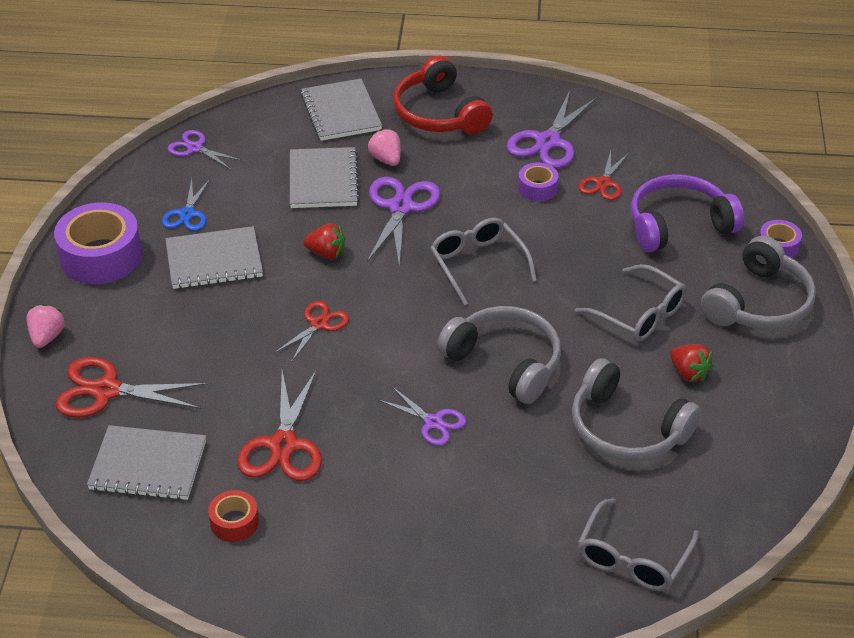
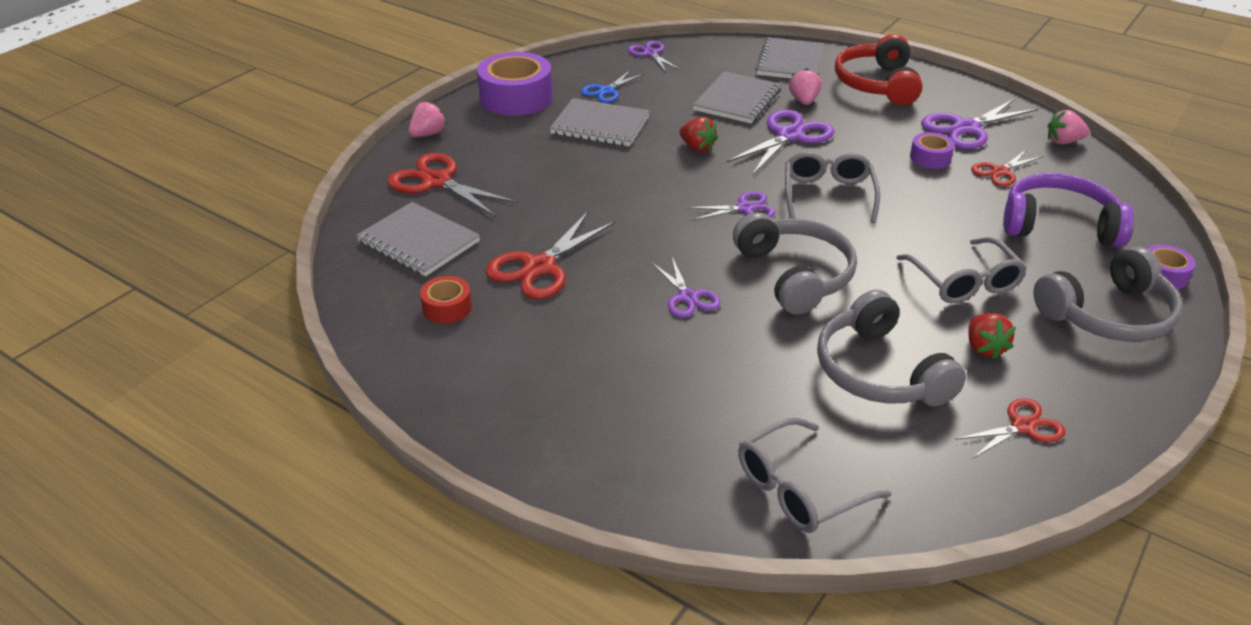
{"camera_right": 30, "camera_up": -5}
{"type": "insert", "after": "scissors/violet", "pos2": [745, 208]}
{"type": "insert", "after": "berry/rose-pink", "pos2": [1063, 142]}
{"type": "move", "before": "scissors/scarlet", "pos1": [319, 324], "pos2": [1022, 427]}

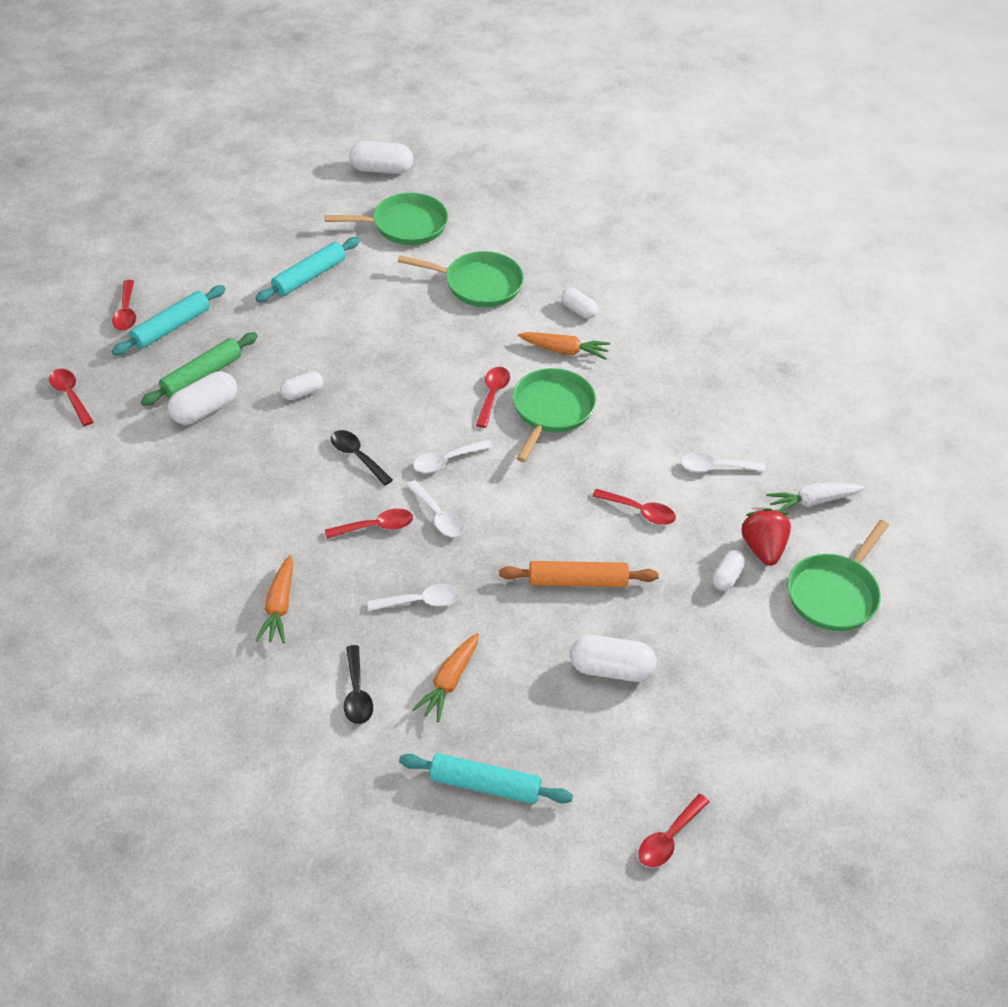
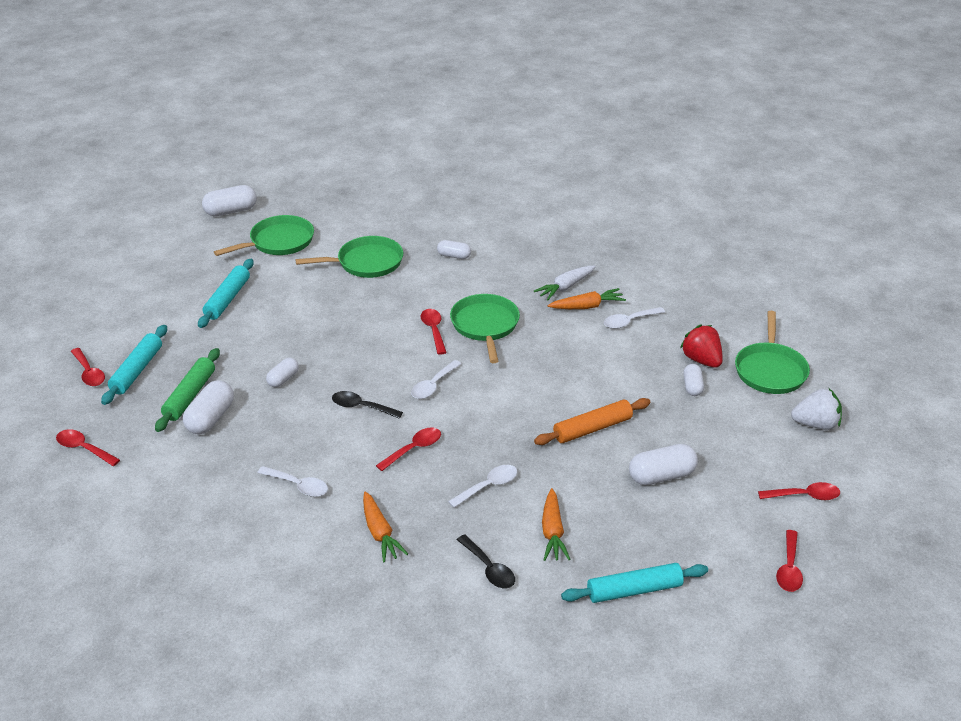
{"camera_right": -25, "camera_up": -10}
{"type": "insert", "after": "berry/pure white", "pos2": [816, 424]}
{"type": "move", "before": "teaspoon/pure white", "pos1": [438, 516], "pos2": [298, 486]}
{"type": "move", "before": "toy carrot/orange-coloured", "pos1": [564, 351], "pos2": [587, 306]}
{"type": "move", "before": "teaspoon/scarlet", "pos1": [640, 511], "pos2": [804, 496]}
{"type": "move", "before": "toy carrot/pure white", "pos1": [812, 501], "pos2": [565, 287]}

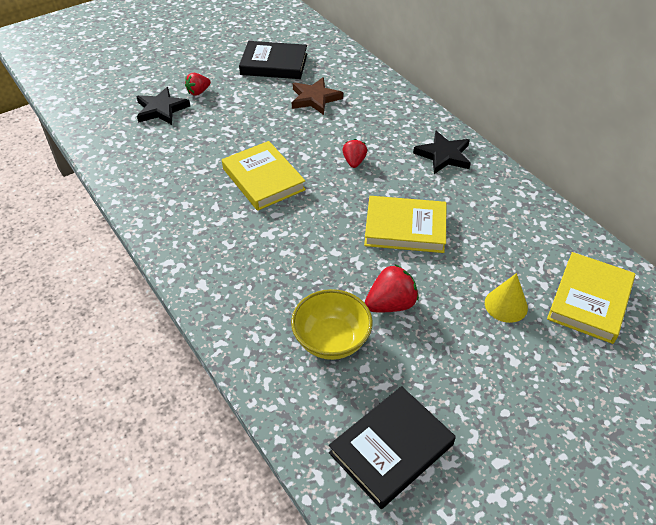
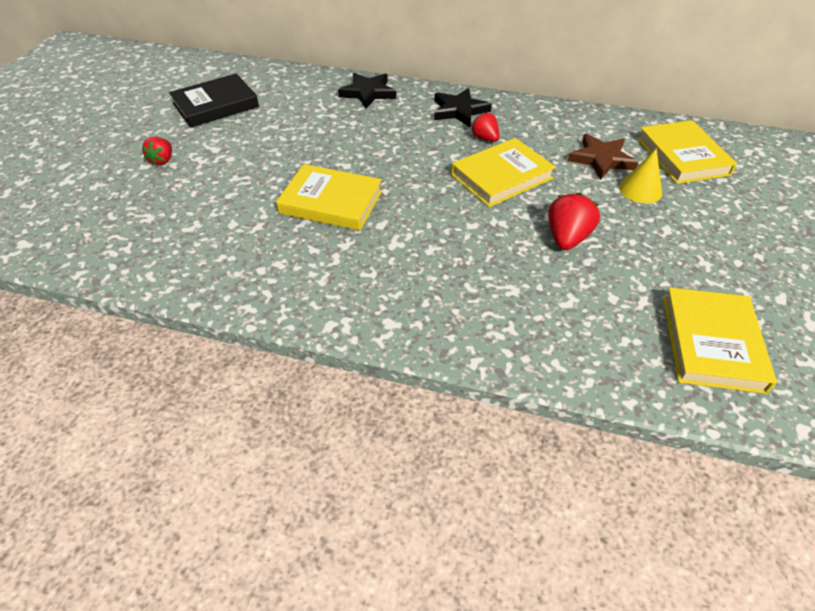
{"camera_right": -40, "camera_up": 0}
{"type": "delete", "before": "bowl/yellow", "pos1": [331, 340]}
{"type": "move", "before": "star/jet-black", "pos1": [161, 109], "pos2": [368, 93]}
{"type": "move", "before": "star/brown", "pos1": [315, 98], "pos2": [601, 159]}
{"type": "move", "before": "berry/scarlet", "pos1": [354, 162], "pos2": [485, 138]}
{"type": "recolor", "before": "hardback/jet-black", "after": "hardback/yellow", "pos1": [391, 448], "pos2": [711, 343]}

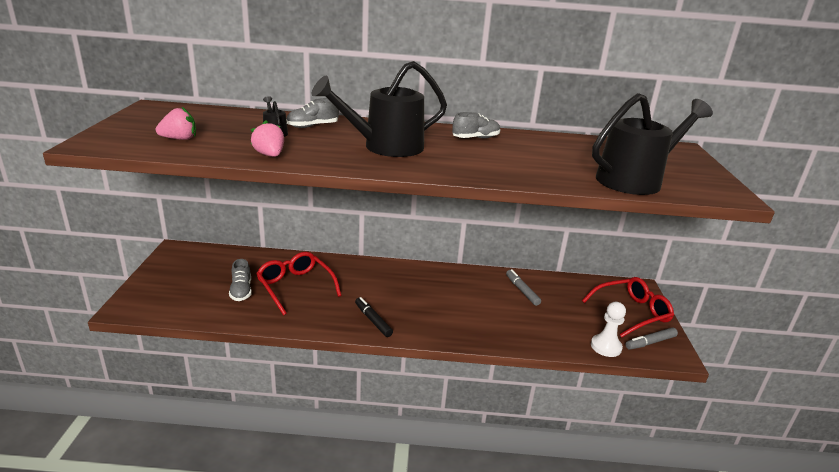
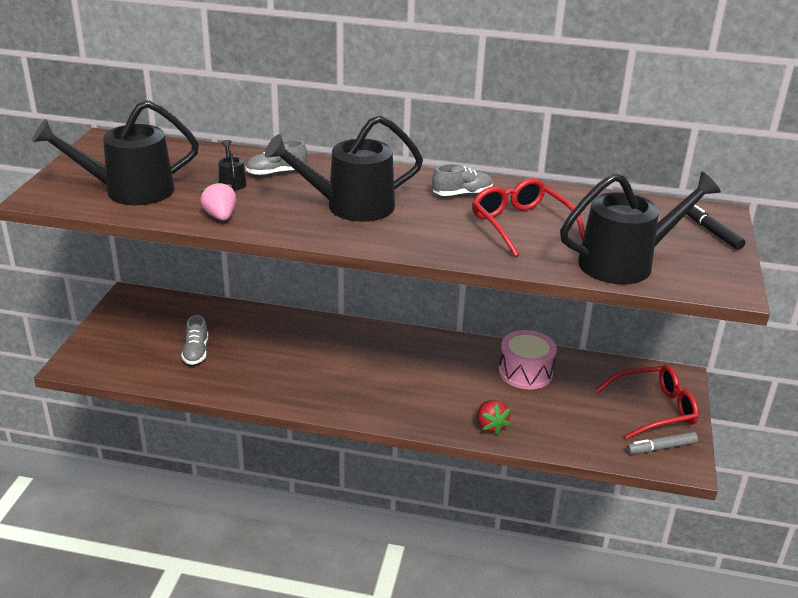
{"camera_right": 10, "camera_up": 5}
{"type": "delete", "before": "pawn/pure white", "pos1": [606, 346]}
{"type": "insert", "after": "berry/scarlet", "pos2": [490, 426]}
{"type": "move", "before": "glasses/scarlet", "pos1": [295, 287], "pos2": [521, 225]}
{"type": "move", "before": "felt pen/jet-black", "pos1": [373, 320], "pos2": [712, 232]}
{"type": "replace", "before": "berry/rose-pink", "after": "watering pot/jet-black", "pos1": [179, 139], "pos2": [129, 191]}
{"type": "replace", "before": "felt pen/grey", "after": "toy drum/rose-pink", "pos1": [522, 290], "pos2": [525, 372]}

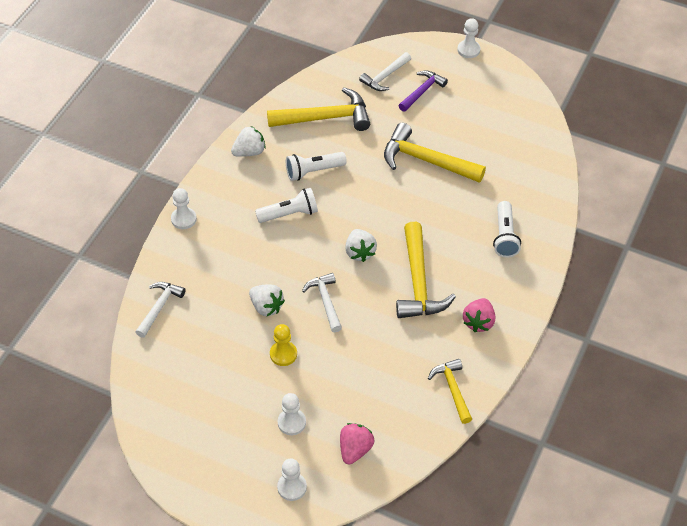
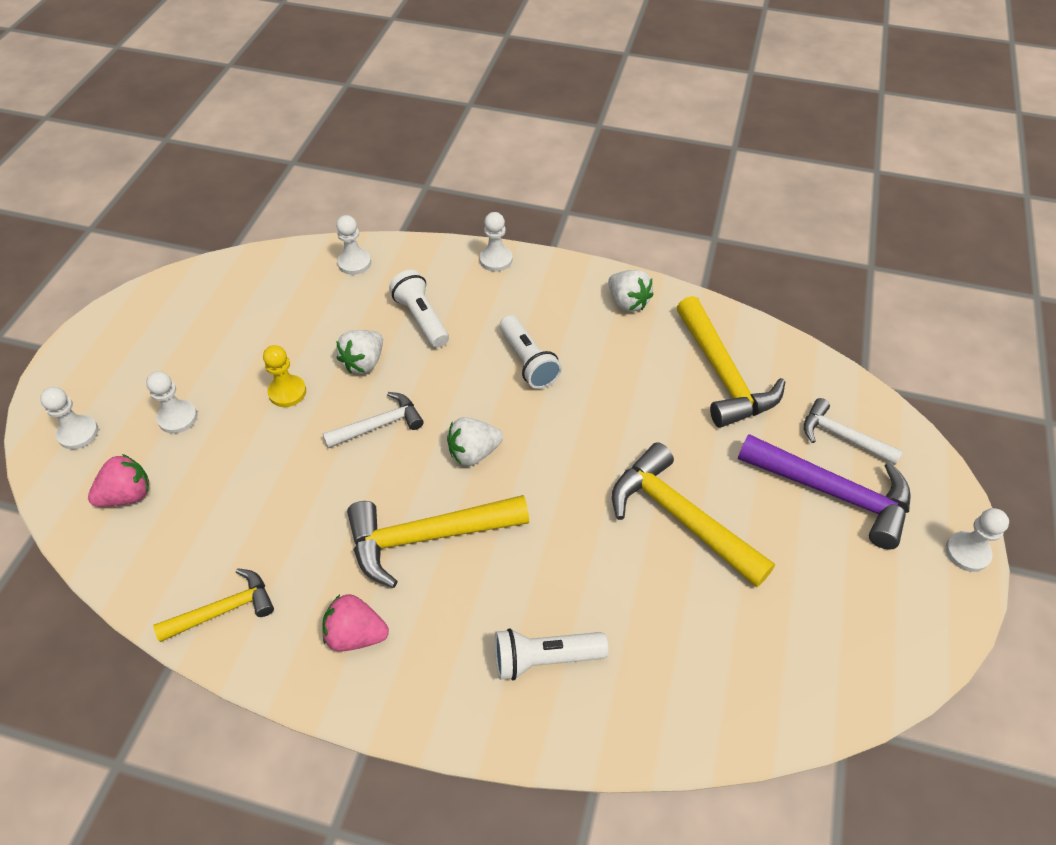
{"camera_right": 80, "camera_up": 0}
{"type": "move", "before": "flashlight/pure white", "pos1": [313, 171], "pos2": [421, 318]}
{"type": "replace", "before": "claw hammer/pure white", "after": "pawn/pure white", "pos1": [159, 307], "pos2": [354, 263]}
{"type": "rotate", "before": "berry/rose-pink", "pos1": [355, 450], "pos2": [127, 495], "turn": -45}
{"type": "rotate", "before": "claw hammer/yellow", "pos1": [426, 160], "pos2": [681, 518], "turn": -60}
{"type": "resize", "before": "claw hammer/violet", "pos1": [422, 91], "pos2": [832, 493], "scale": 1.68}

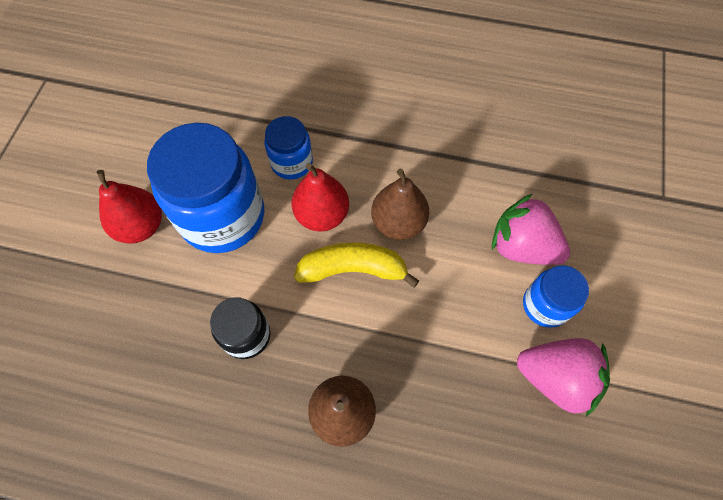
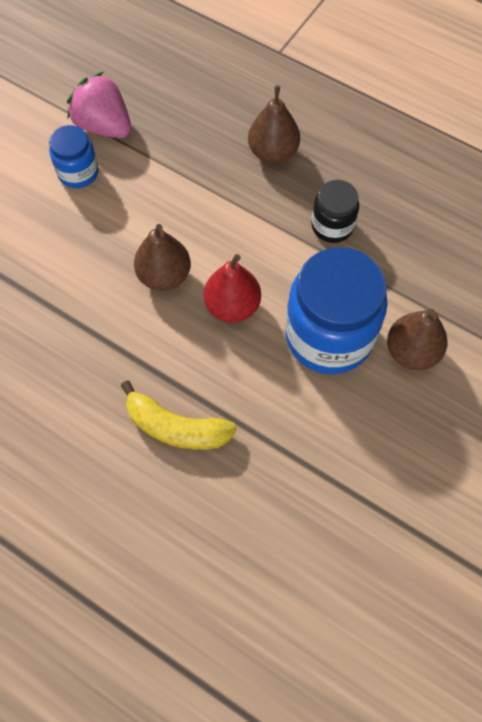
{"camera_right": -160, "camera_up": 0}
{"type": "delete", "before": "jam jar/blue", "pos1": [291, 162]}
{"type": "delete", "before": "berry/rose-pink", "pos1": [522, 246]}
{"type": "move", "before": "banana/yellow", "pos1": [353, 269], "pos2": [176, 427]}
{"type": "recolor", "before": "toy pear/scarlet", "after": "toy pear/brown", "pos1": [141, 226], "pos2": [411, 352]}

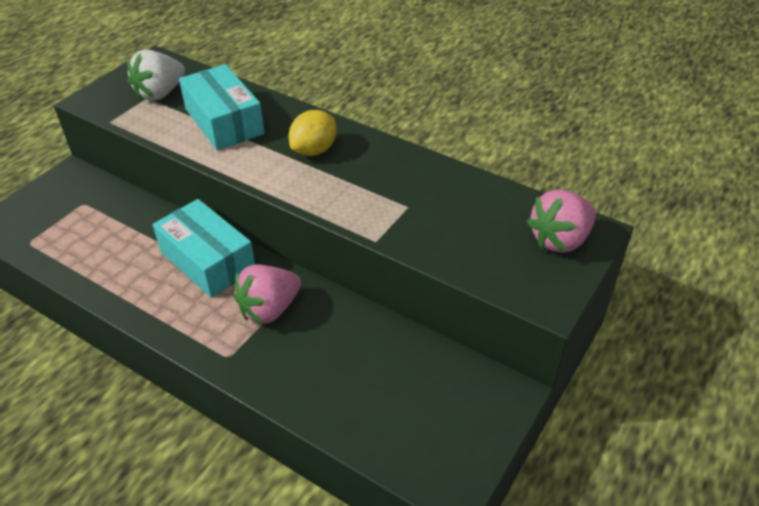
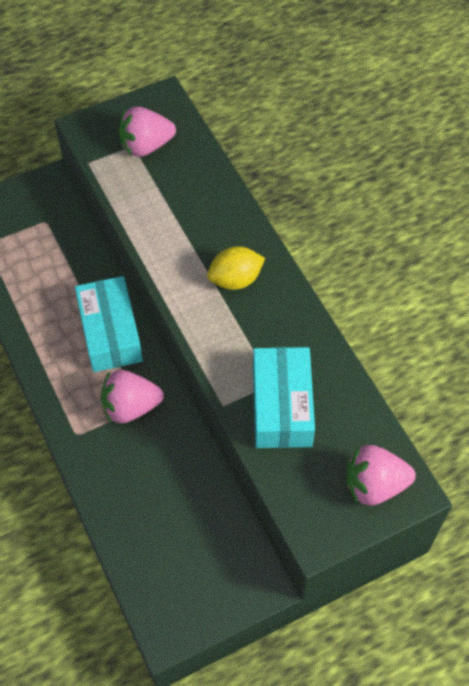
{"camera_right": 30, "camera_up": 15}
{"type": "move", "before": "parcel/aqua", "pos1": [224, 121], "pos2": [281, 406]}
{"type": "recolor", "before": "berry/pure white", "after": "berry/rose-pink", "pos1": [160, 93], "pos2": [146, 146]}

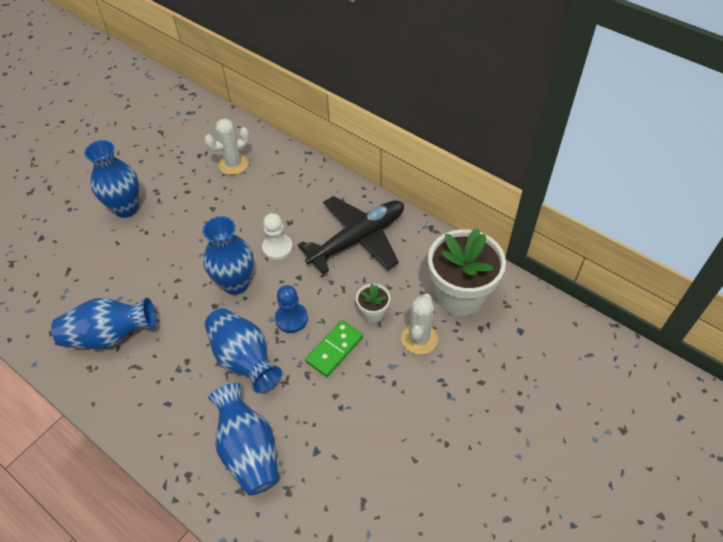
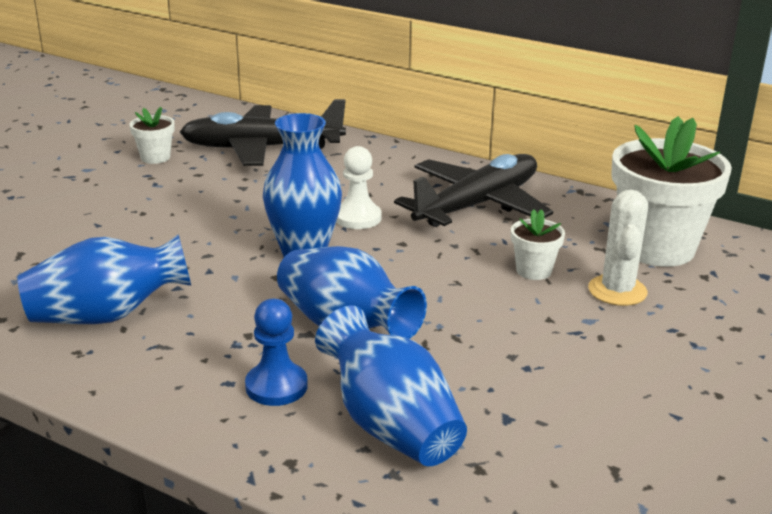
{"camera_right": -10, "camera_up": -25}
{"type": "delete", "before": "tall vase/blue", "pos1": [126, 208]}
{"type": "delete", "before": "domino/green", "pos1": [334, 349]}
{"type": "insert", "after": "flower pot/pure white", "pos2": [155, 157]}
{"type": "move", "before": "pawn/blue", "pos1": [291, 319], "pos2": [276, 386]}
{"type": "replace", "before": "cactus/pure white", "after": "toy plane/jet-black", "pos1": [233, 164], "pos2": [262, 148]}

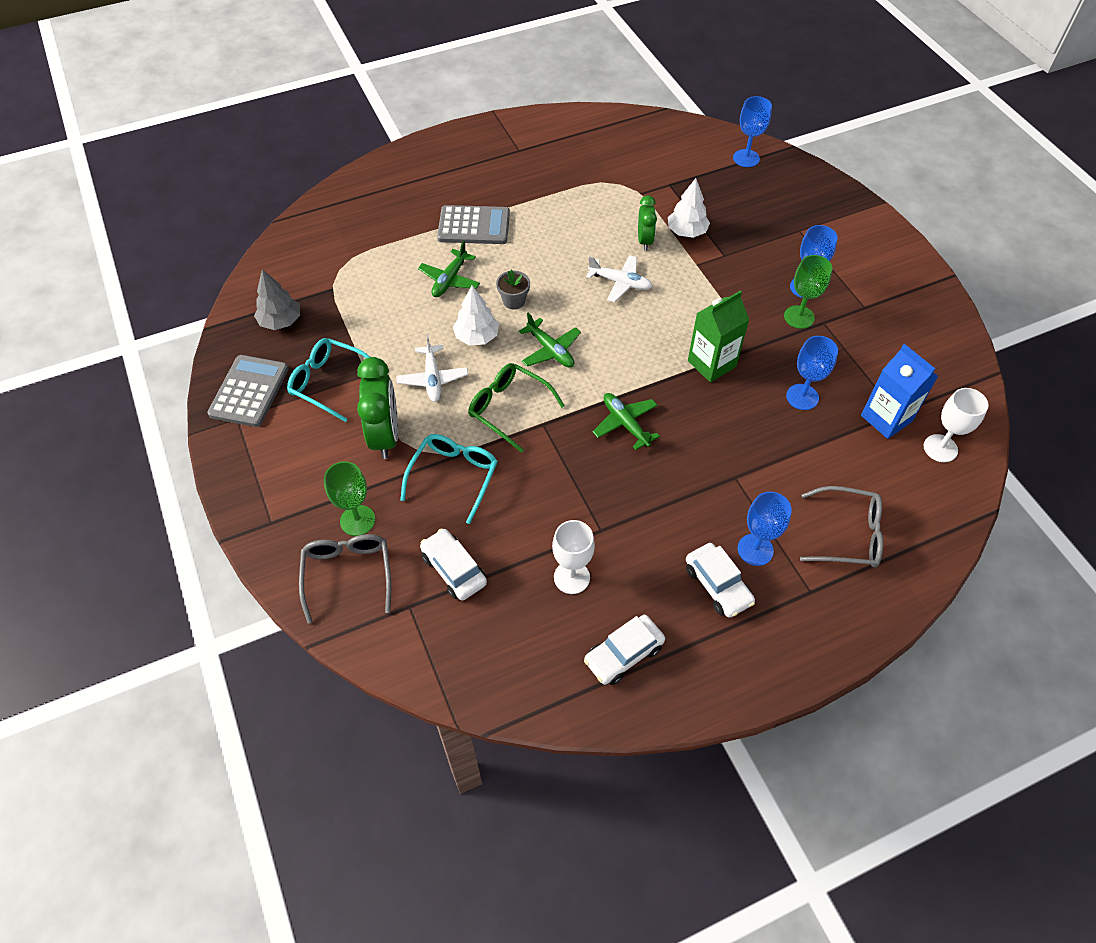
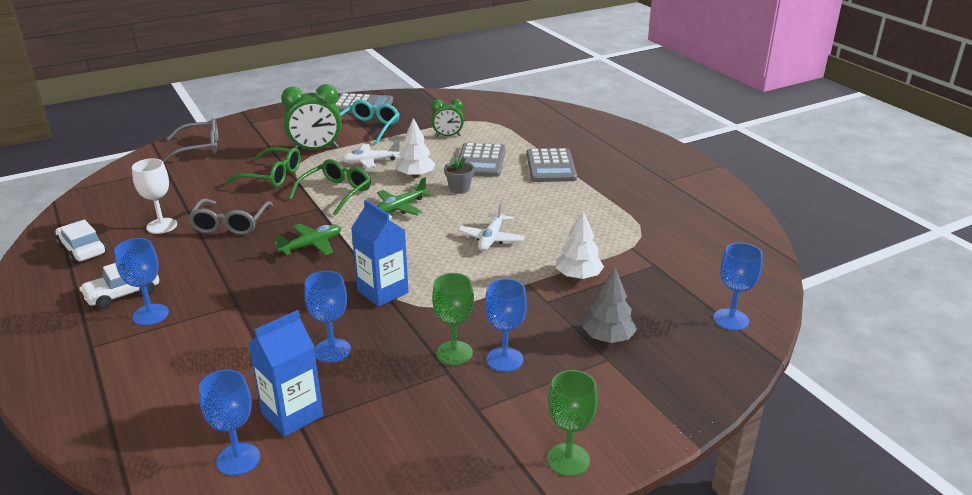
{"camera_right": 85, "camera_up": -25}
{"type": "delete", "before": "toy car/pure white", "pos1": [454, 569]}
{"type": "move", "before": "tree/grey", "pos1": [280, 321], "pos2": [608, 338]}
{"type": "move", "before": "chalice/green", "pos1": [357, 520], "pos2": [568, 459]}
{"type": "move", "before": "clock/green", "pos1": [644, 241], "pos2": [447, 136]}
{"type": "move", "before": "glasses/grey", "pos1": [848, 534], "pos2": [230, 224]}
{"type": "replace", "before": "toy plane/green", "after": "adding machine/grey", "pos1": [450, 280], "pos2": [481, 161]}
{"type": "recolor", "before": "glasses/aqua", "after": "glasses/green", "pos1": [454, 476], "pos2": [272, 176]}
{"type": "recolor", "before": "carton/green", "after": "carton/blue", "pos1": [711, 363], "pos2": [383, 292]}
{"type": "recolor", "before": "chalice/pure white", "after": "chalice/blue", "pos1": [940, 448], "pos2": [238, 459]}

